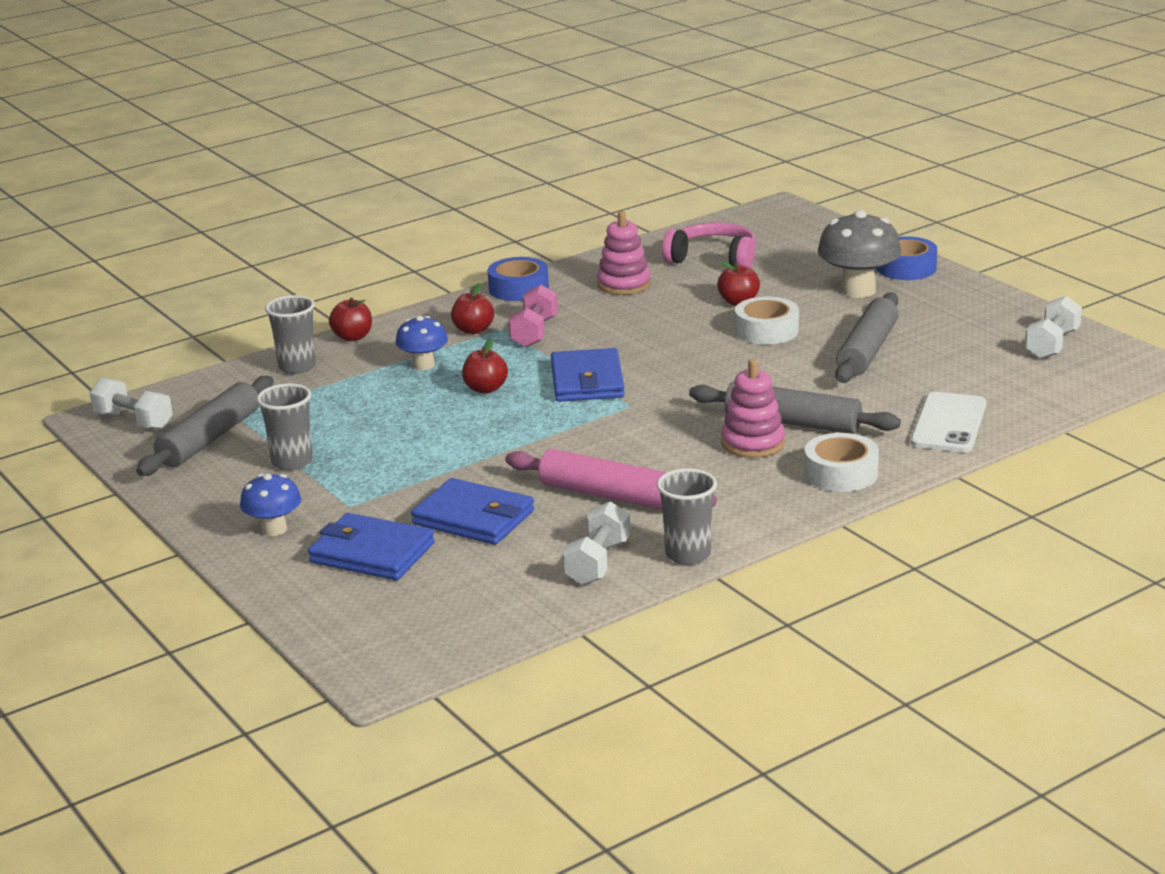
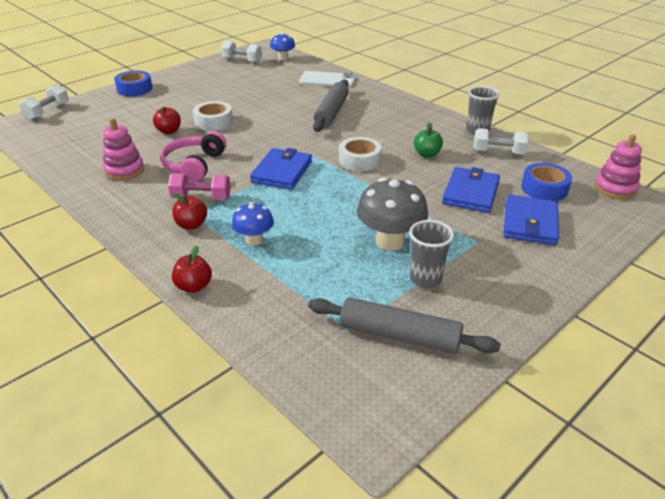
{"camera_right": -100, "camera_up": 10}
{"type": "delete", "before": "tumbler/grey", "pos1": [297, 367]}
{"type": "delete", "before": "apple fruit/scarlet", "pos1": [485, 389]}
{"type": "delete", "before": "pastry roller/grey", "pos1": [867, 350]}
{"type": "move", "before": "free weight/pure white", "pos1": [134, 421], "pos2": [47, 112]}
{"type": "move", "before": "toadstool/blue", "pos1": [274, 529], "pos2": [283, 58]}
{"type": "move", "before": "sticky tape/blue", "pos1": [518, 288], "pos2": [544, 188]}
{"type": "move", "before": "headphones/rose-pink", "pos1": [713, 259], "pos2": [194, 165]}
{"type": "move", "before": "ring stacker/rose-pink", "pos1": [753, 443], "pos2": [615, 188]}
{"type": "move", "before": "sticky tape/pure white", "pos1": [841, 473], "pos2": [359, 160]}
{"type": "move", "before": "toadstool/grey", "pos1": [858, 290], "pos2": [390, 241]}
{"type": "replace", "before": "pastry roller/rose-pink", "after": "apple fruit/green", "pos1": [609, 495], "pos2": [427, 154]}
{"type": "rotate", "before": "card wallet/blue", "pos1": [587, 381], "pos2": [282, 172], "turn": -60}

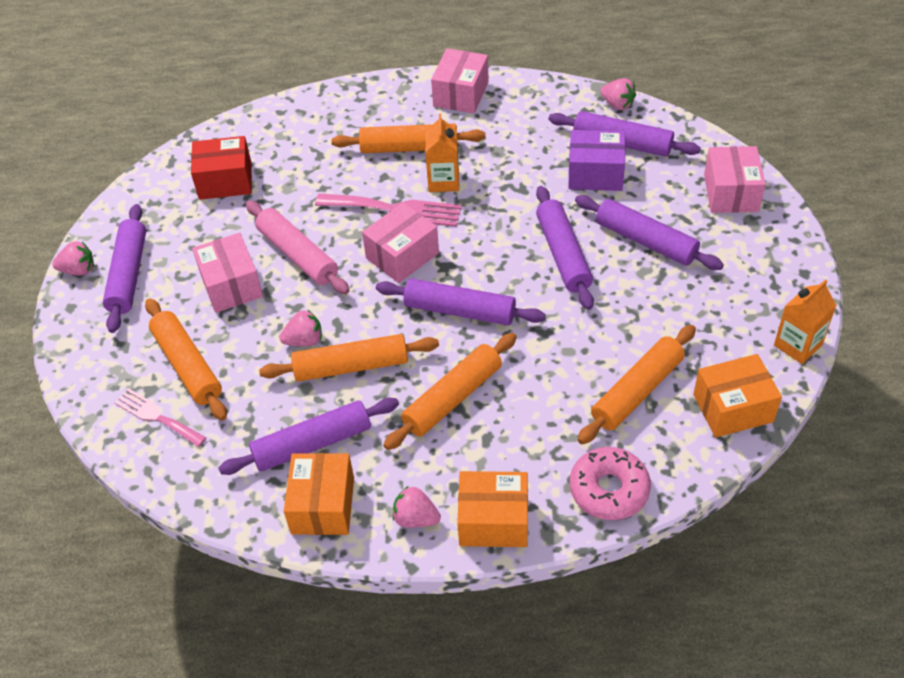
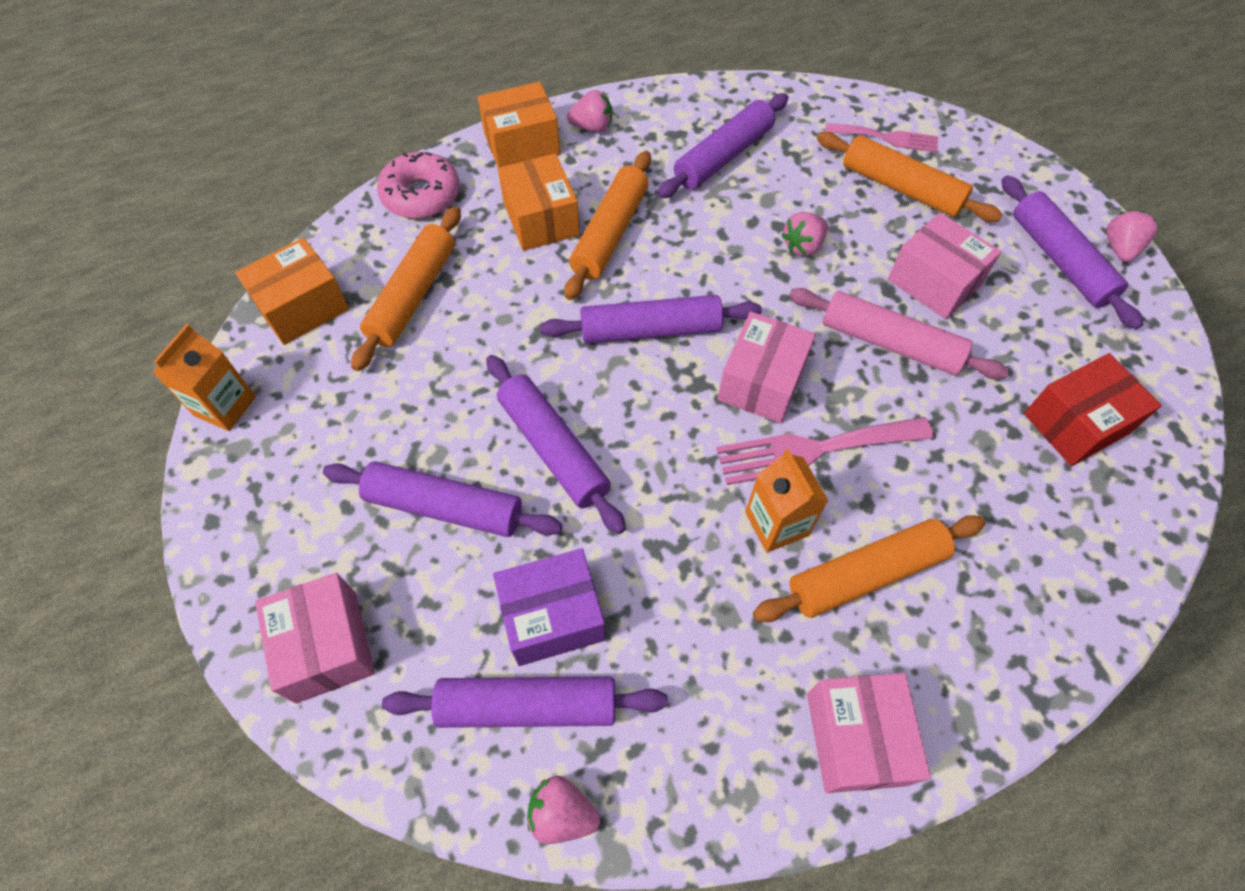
{"camera_right": 155, "camera_up": 10}
{"type": "delete", "before": "pastry roller/orange-coloured", "pos1": [351, 366]}
{"type": "move", "before": "parcel/orange-coloured", "pos1": [323, 505], "pos2": [541, 219]}
{"type": "rotate", "before": "berry/rose-pink", "pos1": [78, 270], "pos2": [1119, 248], "turn": 135}

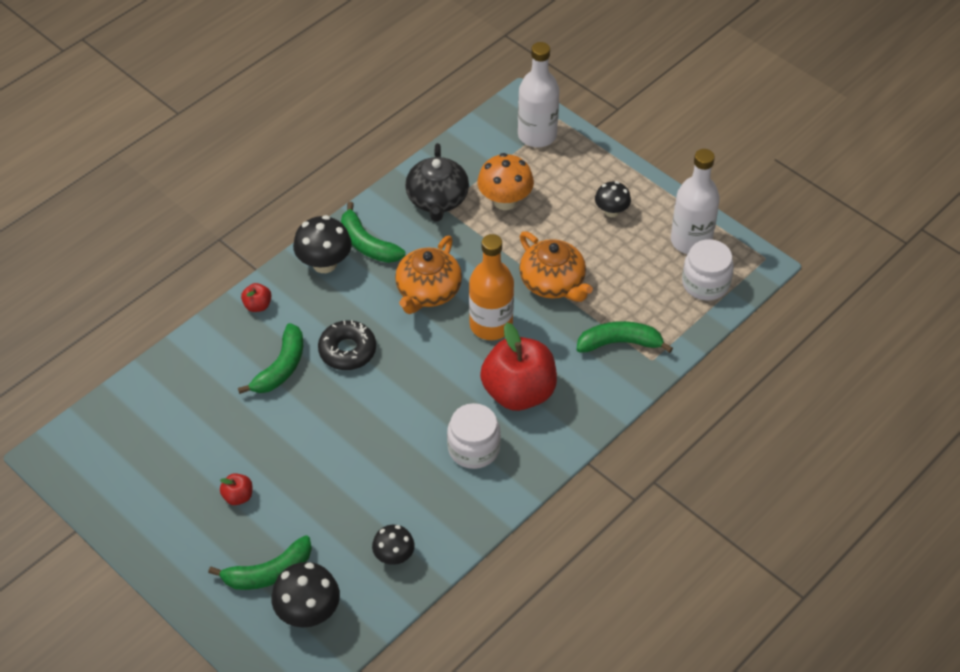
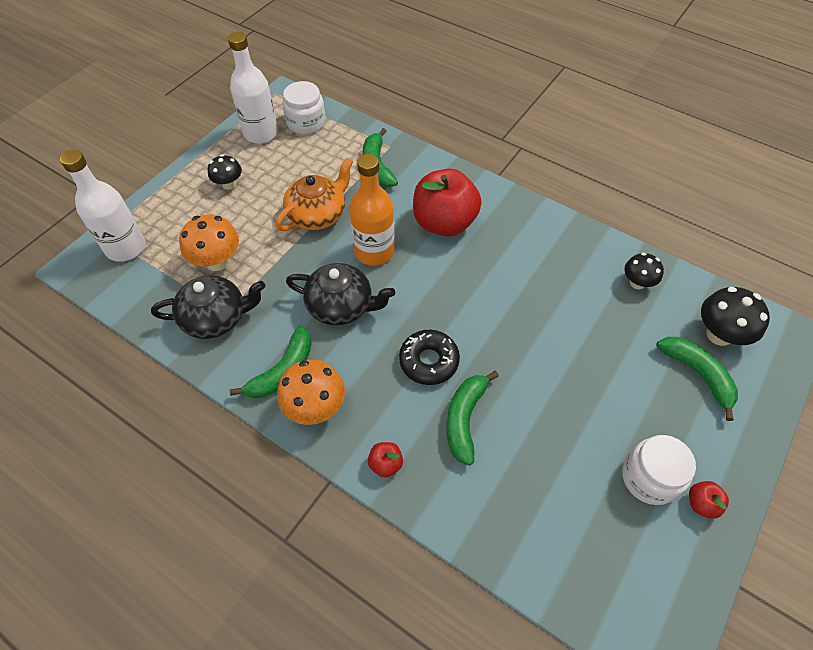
{"camera_right": -100, "camera_up": 5}
{"type": "move", "before": "apple fruit/scarlet", "pos1": [238, 496], "pos2": [701, 504]}
{"type": "move", "before": "jam jar/pure white", "pos1": [473, 448], "pos2": [649, 477]}
{"type": "recolor", "before": "toadstool/jet-black", "after": "toadstool/orange-coloured", "pos1": [324, 263], "pos2": [315, 407]}
{"type": "recolor", "before": "teapot/orange-coloured", "after": "teapot/jet-black", "pos1": [428, 291], "pos2": [341, 306]}
{"type": "rotate", "before": "banana/green", "pos1": [281, 367], "pos2": [464, 419], "turn": -90}

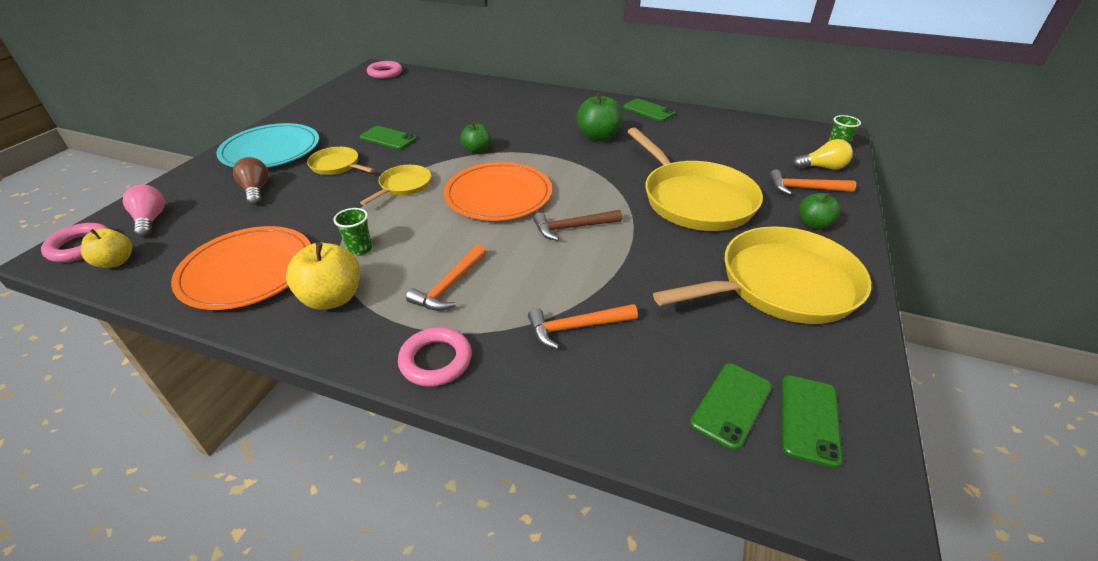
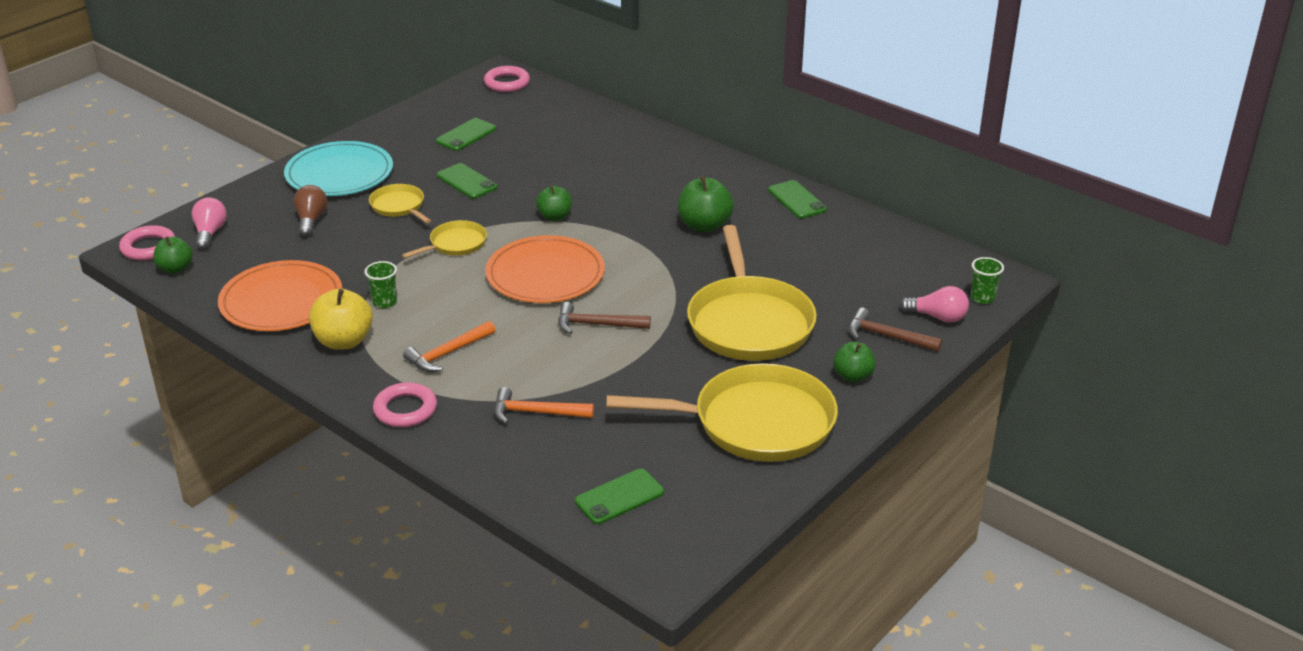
{"camera_right": 20, "camera_up": -5}
{"type": "move", "before": "phone/green", "pos1": [809, 419], "pos2": [466, 135]}
{"type": "recolor", "before": "apple fruit/yellow", "after": "apple fruit/green", "pos1": [115, 262], "pos2": [175, 268]}
{"type": "recolor", "before": "claw hammer/orange-coloured", "after": "claw hammer/brown", "pos1": [804, 188], "pos2": [887, 336]}
{"type": "recolor", "before": "lightbulb/yellow", "after": "lightbulb/rose-pink", "pos1": [822, 167], "pos2": [937, 317]}

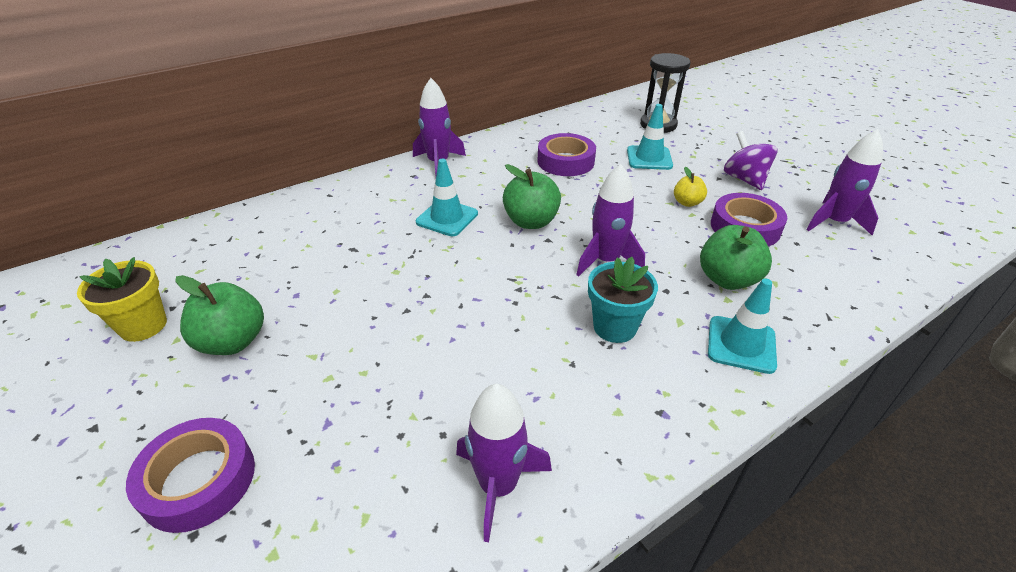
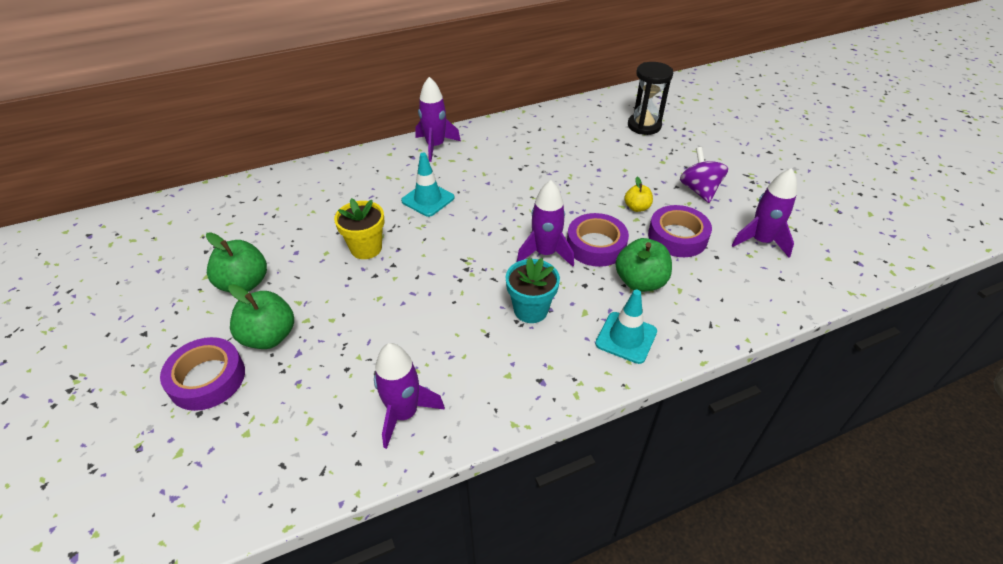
{"camera_right": 10, "camera_up": 5}
{"type": "delete", "before": "safety cone/aqua", "pos1": [649, 158]}
{"type": "move", "before": "flower pot/yellow", "pos1": [143, 326], "pos2": [366, 248]}
{"type": "move", "before": "apple fruit/green", "pos1": [531, 221], "pos2": [269, 336]}
{"type": "move", "before": "sticky tape/violet", "pos1": [565, 161], "pos2": [596, 245]}

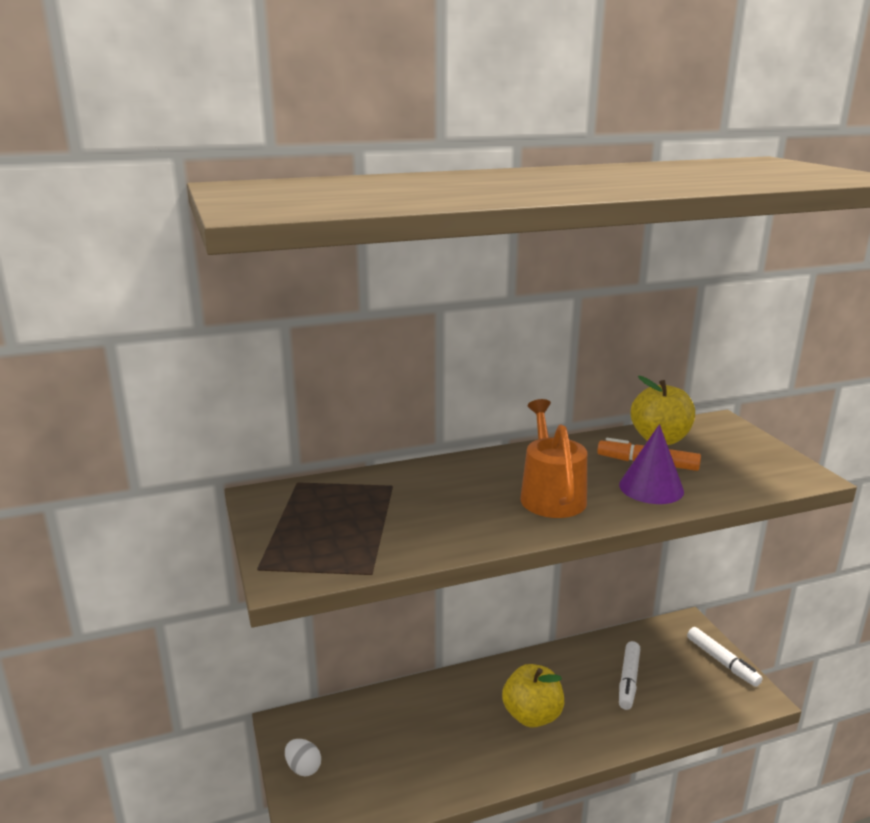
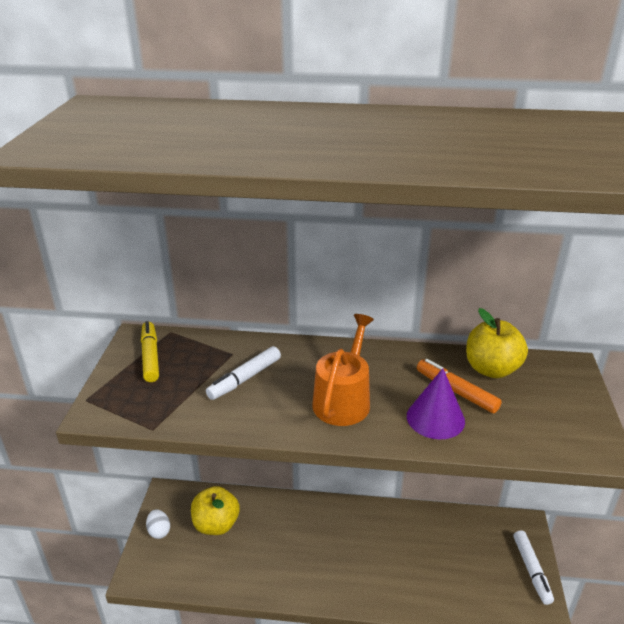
{"camera_right": 25, "camera_up": 10}
{"type": "insert", "after": "felt pen/yellow", "pos2": [150, 356]}
{"type": "move", "before": "apple fruit/yellow", "pos1": [532, 715], "pos2": [216, 524]}
{"type": "move", "before": "felt pen/pure white", "pos1": [628, 680], "pos2": [244, 379]}

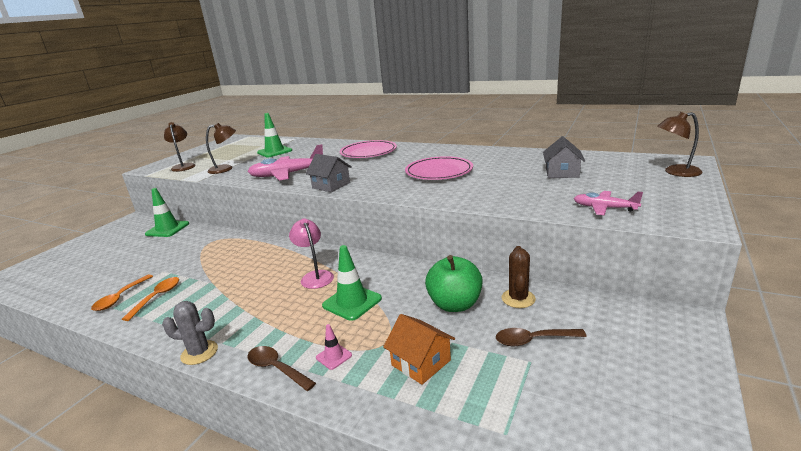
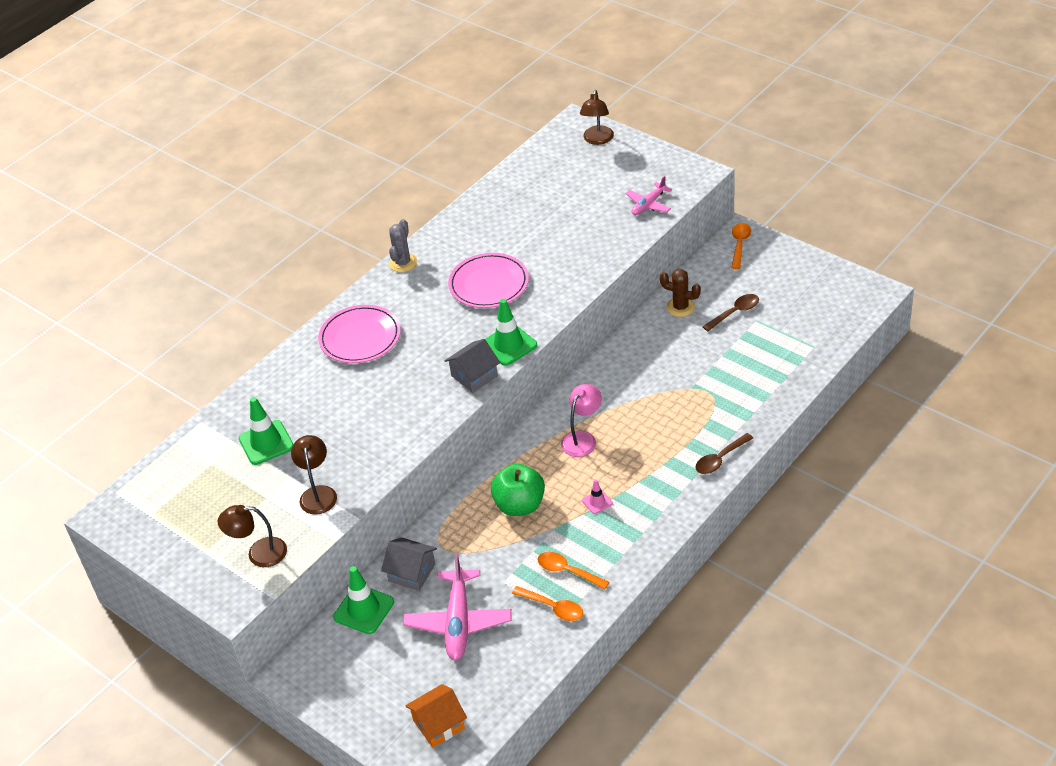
{"camera_right": -75, "camera_up": 20}
{"type": "insert", "after": "teaspoon/orange-coloured", "pos2": [739, 245]}
{"type": "move", "before": "cactus/grey", "pos1": [199, 353], "pos2": [403, 263]}
{"type": "move", "before": "toy plane/rose-pink", "pos1": [287, 174], "pos2": [458, 622]}
{"type": "move", "before": "safety cone/rose-pink", "pos1": [334, 356], "pos2": [597, 502]}
{"type": "move", "before": "safety cone/green", "pos1": [352, 302], "pos2": [508, 345]}
{"type": "move", "before": "house/orange-coloured", "pos1": [421, 363], "pos2": [438, 724]}
{"type": "move", "before": "apple fruit/green", "pos1": [455, 304], "pos2": [520, 505]}
{"type": "move", "before": "house/grey", "pos1": [562, 173], "pos2": [412, 572]}
{"type": "rotate", "before": "lamp/rose-pink", "pos1": [315, 276], "pos2": [582, 438], "turn": 135}
{"type": "rotate", "before": "teaspoon/brown", "pos1": [533, 340], "pos2": [735, 313], "turn": -135}

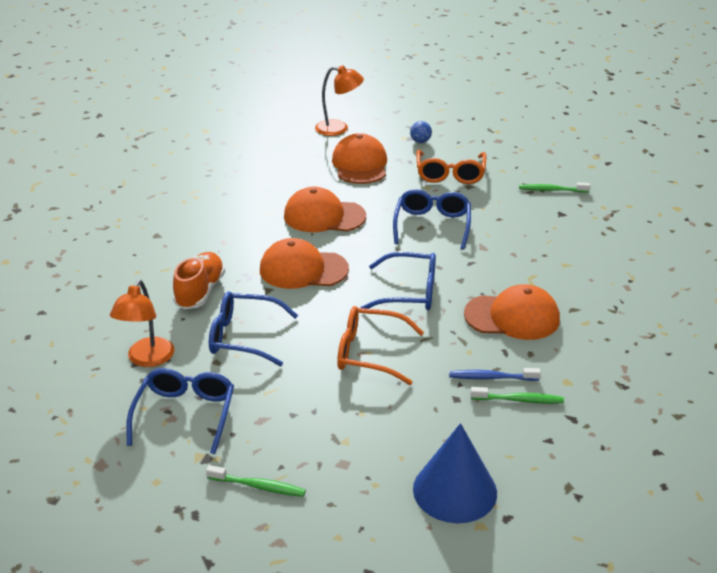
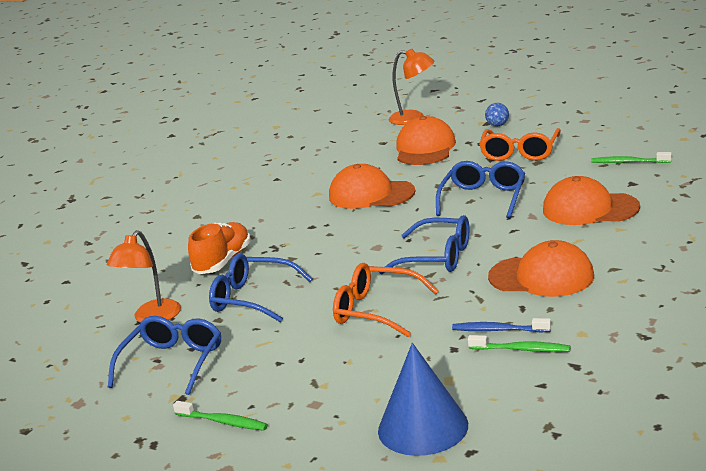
{"camera_right": 15, "camera_up": -10}
{"type": "move", "before": "cap/orange-coloured", "pos1": [303, 269], "pos2": [590, 209]}

